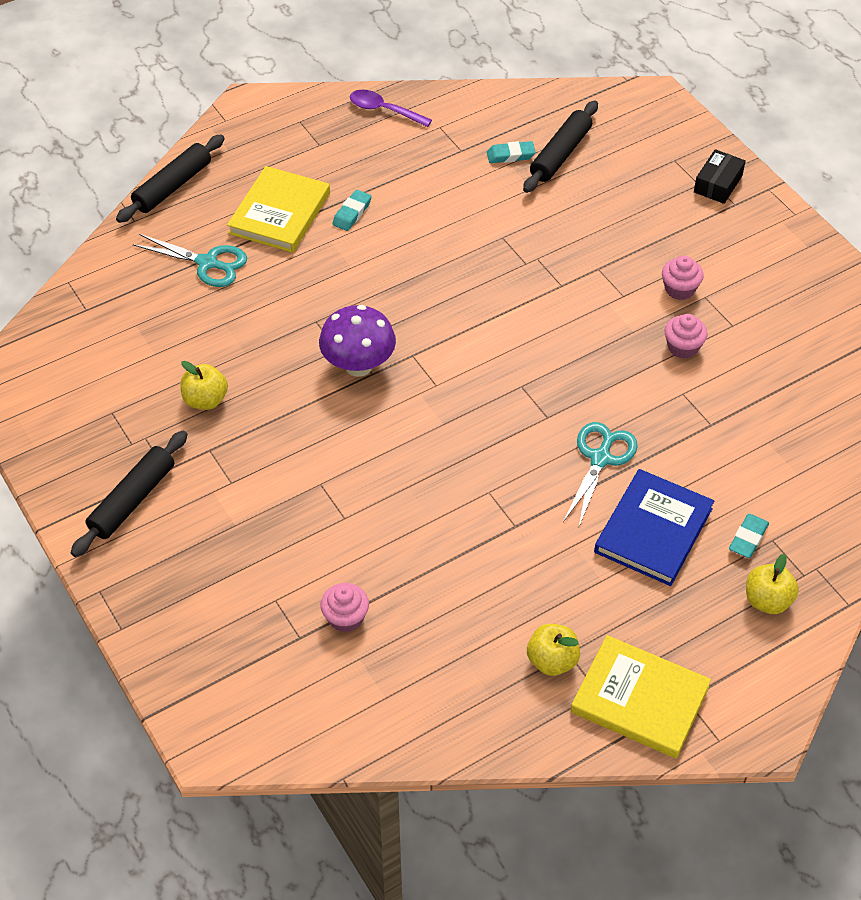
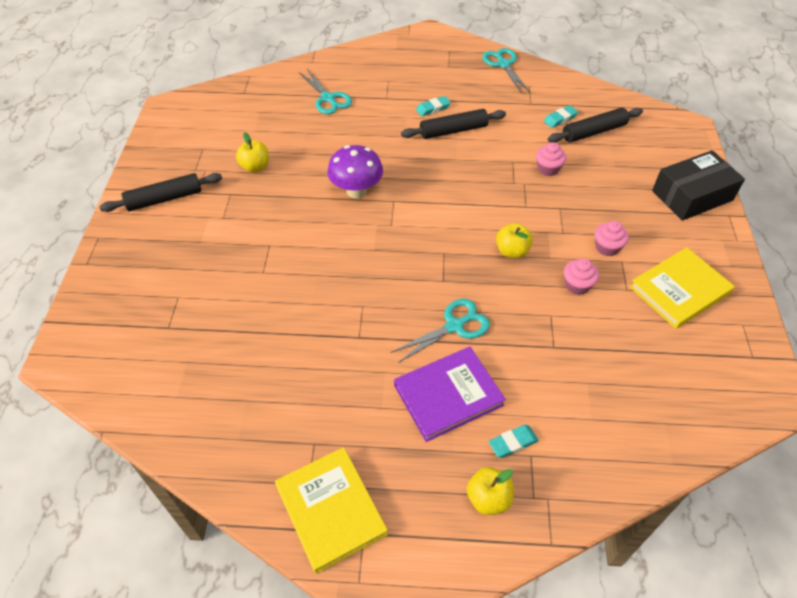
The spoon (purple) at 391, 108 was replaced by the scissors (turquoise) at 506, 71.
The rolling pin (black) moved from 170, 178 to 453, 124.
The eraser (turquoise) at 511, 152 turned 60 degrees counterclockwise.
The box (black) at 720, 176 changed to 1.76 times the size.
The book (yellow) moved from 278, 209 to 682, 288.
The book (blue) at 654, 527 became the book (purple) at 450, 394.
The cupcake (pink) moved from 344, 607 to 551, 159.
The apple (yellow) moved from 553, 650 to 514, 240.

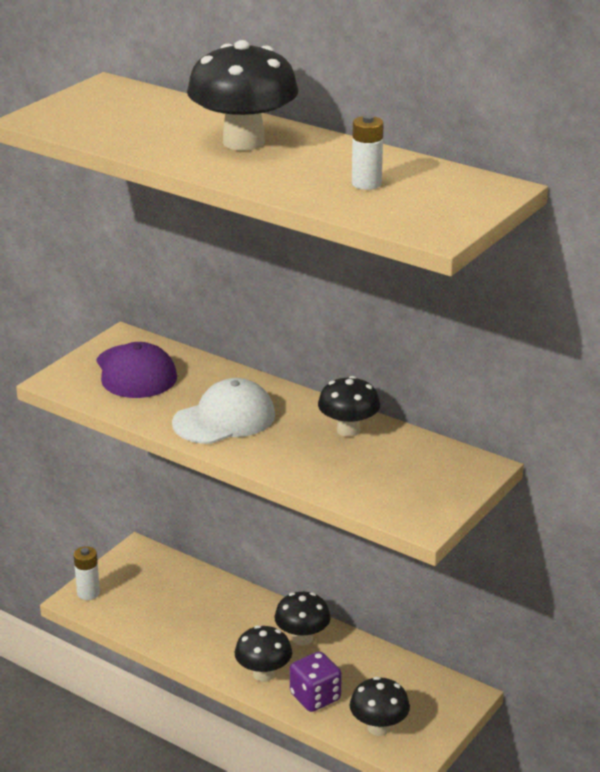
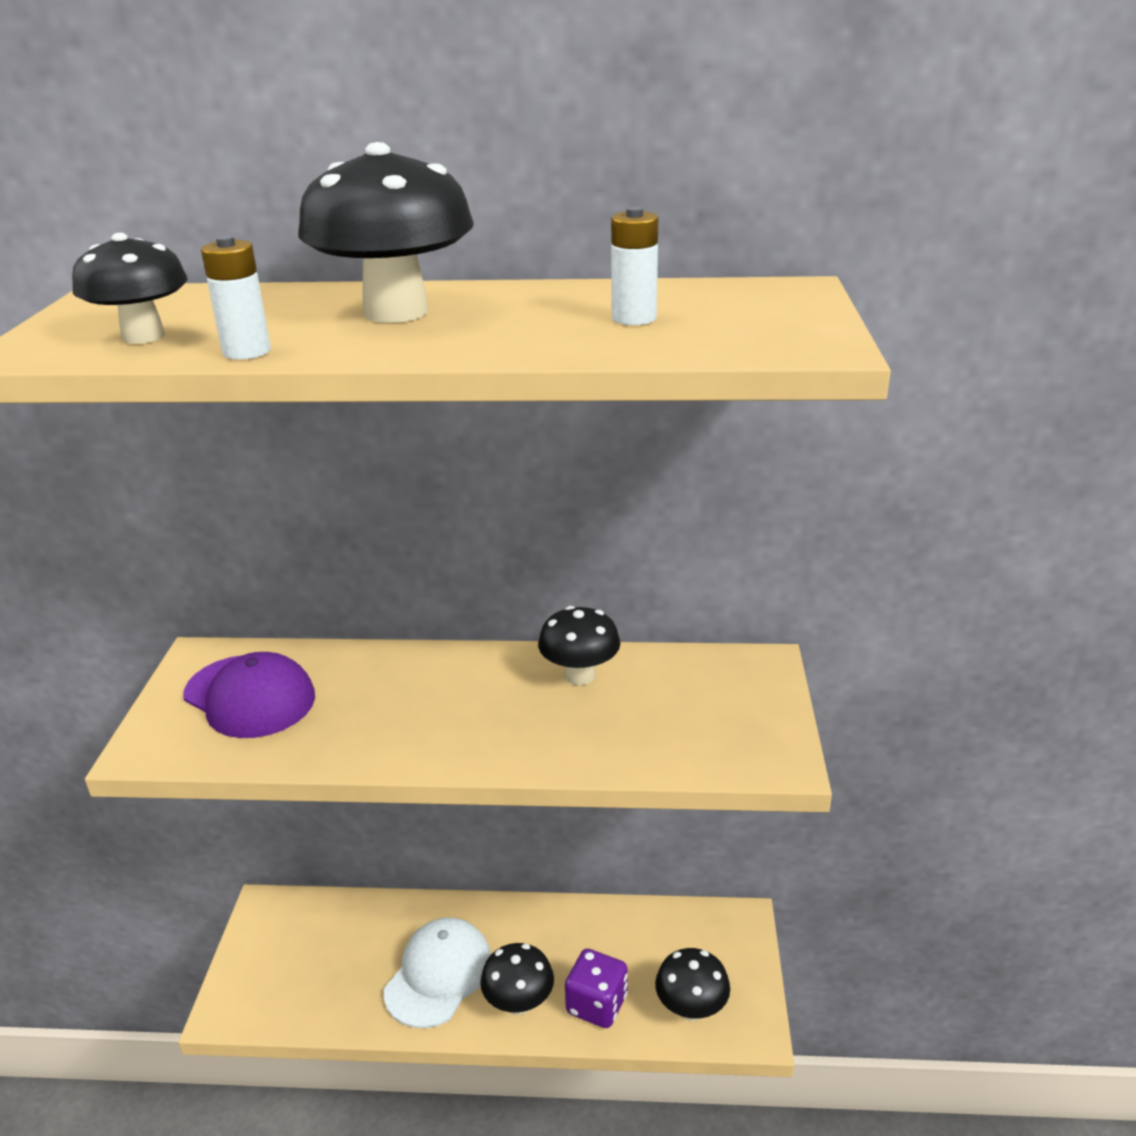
The cap (white) moved from 223, 411 to 437, 972.
The battery (white) moved from 87, 573 to 236, 297.
The mushroom (black) moved from 302, 619 to 130, 288.

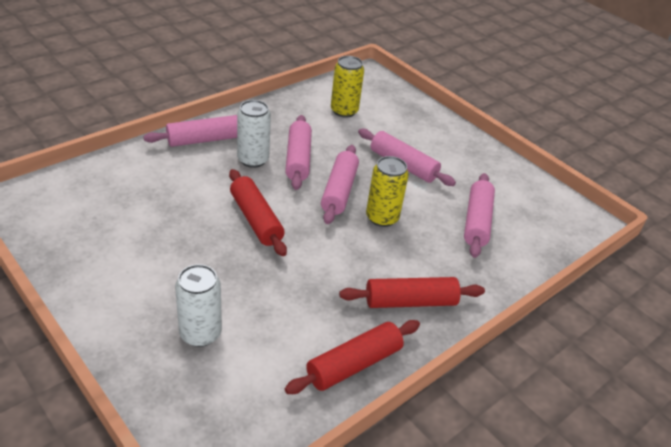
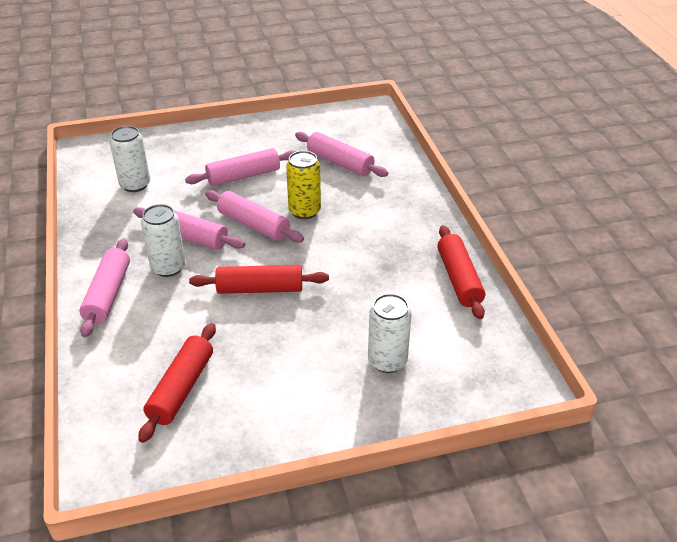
The can (yellow) at 347, 87 became the can (white) at 130, 159.
The rolling pin (red) moved from 412, 292 to 177, 383.

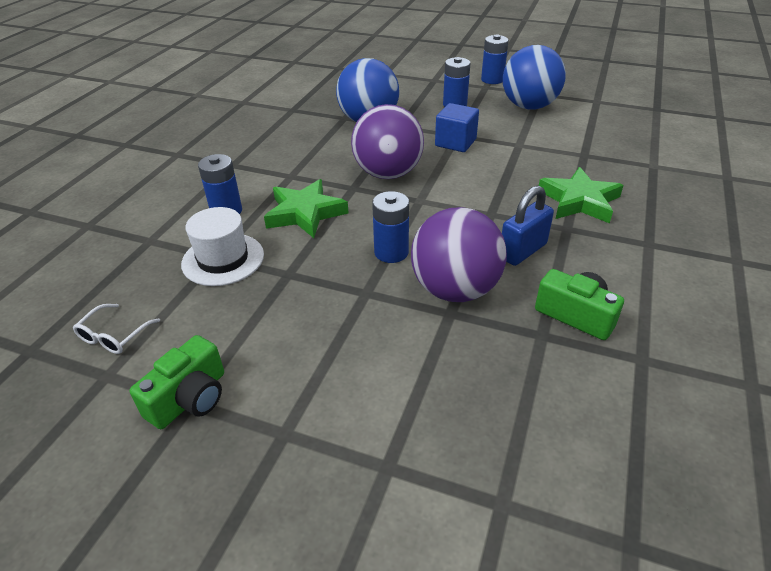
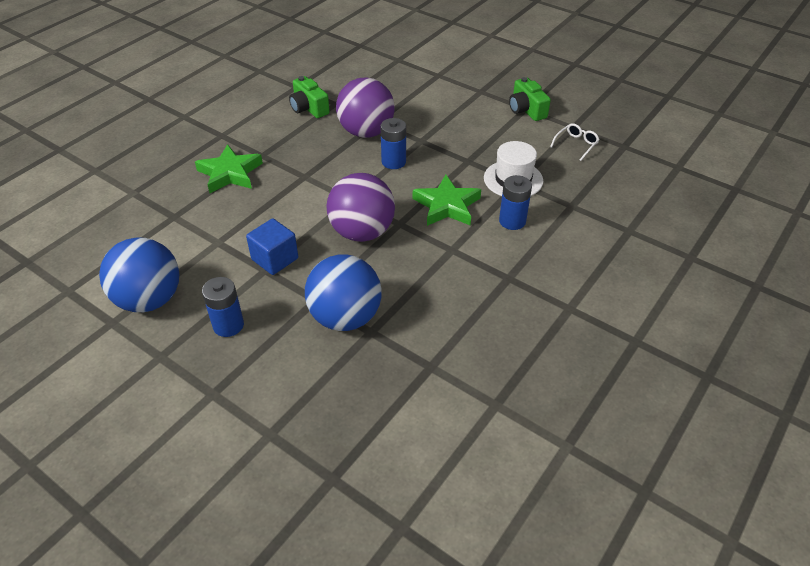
The battery (blue) at 495, 59 disappeared.
The padlock (blue) at 528, 225 disappeared.
The camera (green) at 176, 382 turned 75 degrees counterclockwise.

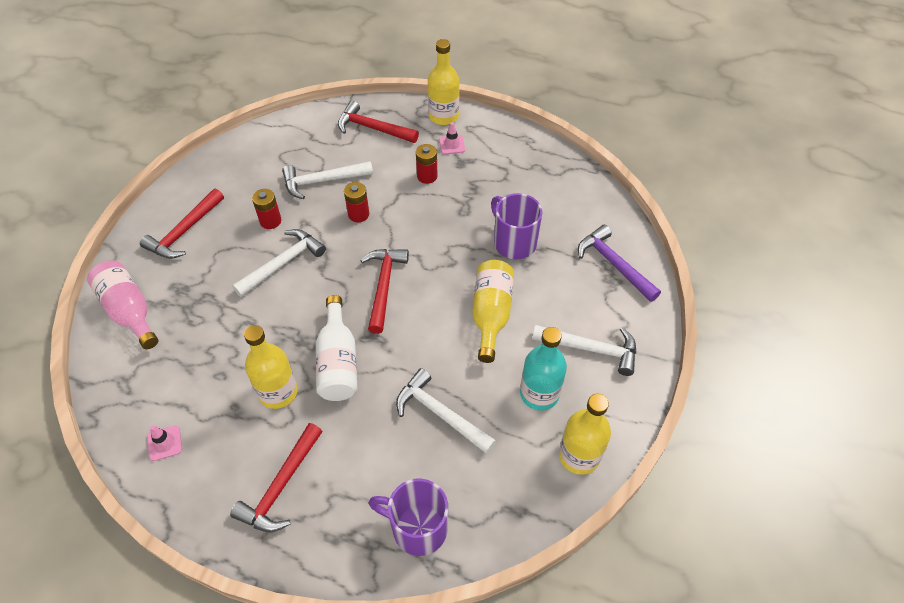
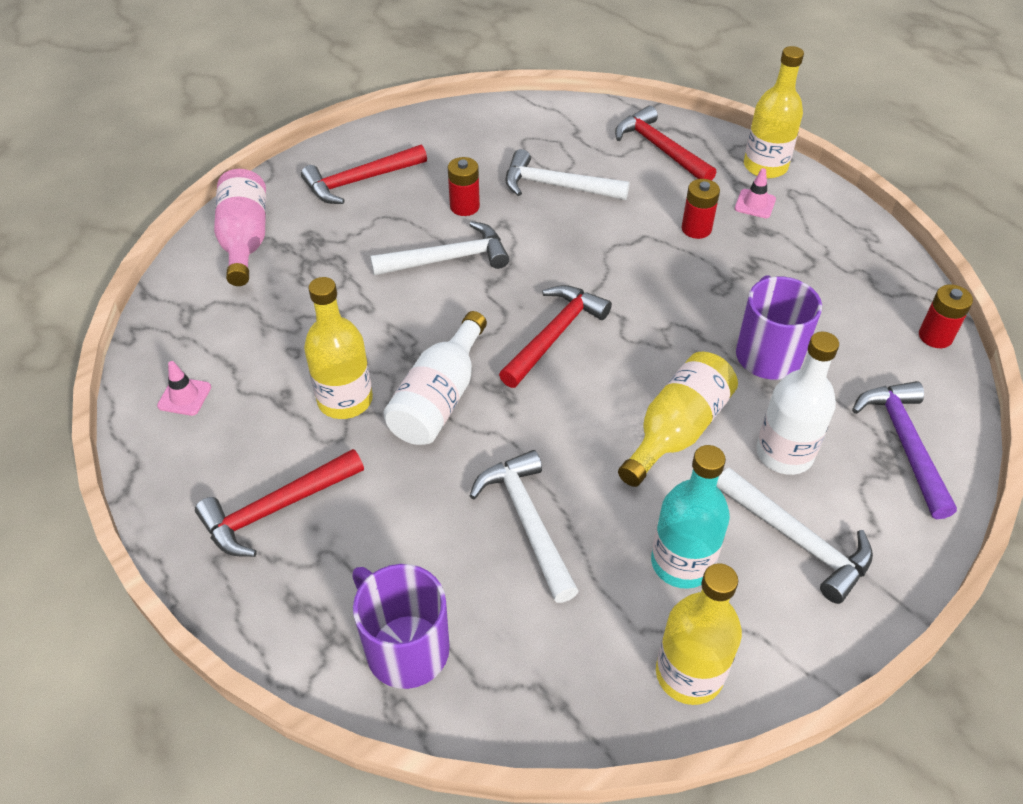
The battery (red) moved from 356, 202 to 946, 316.
The bottle (white) at 797, 403 appeared.

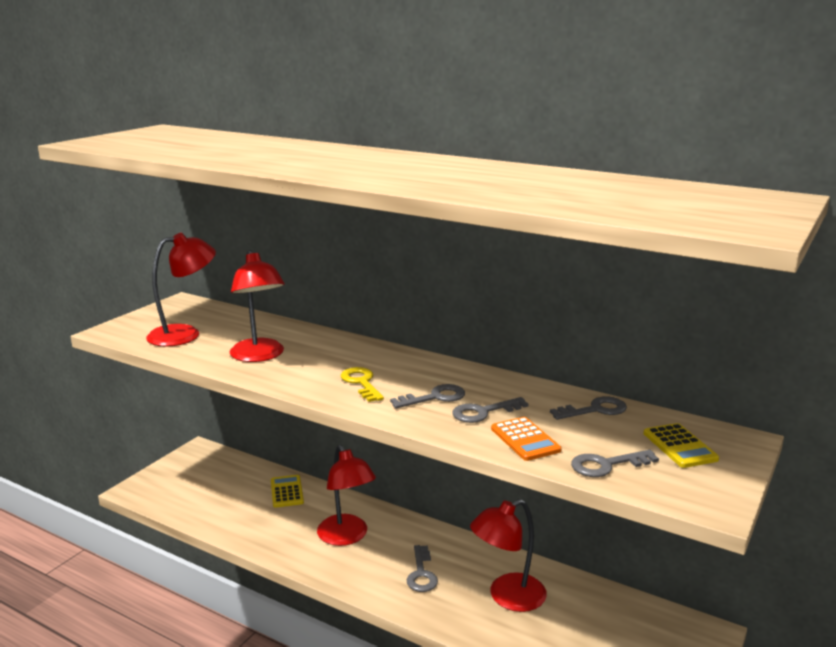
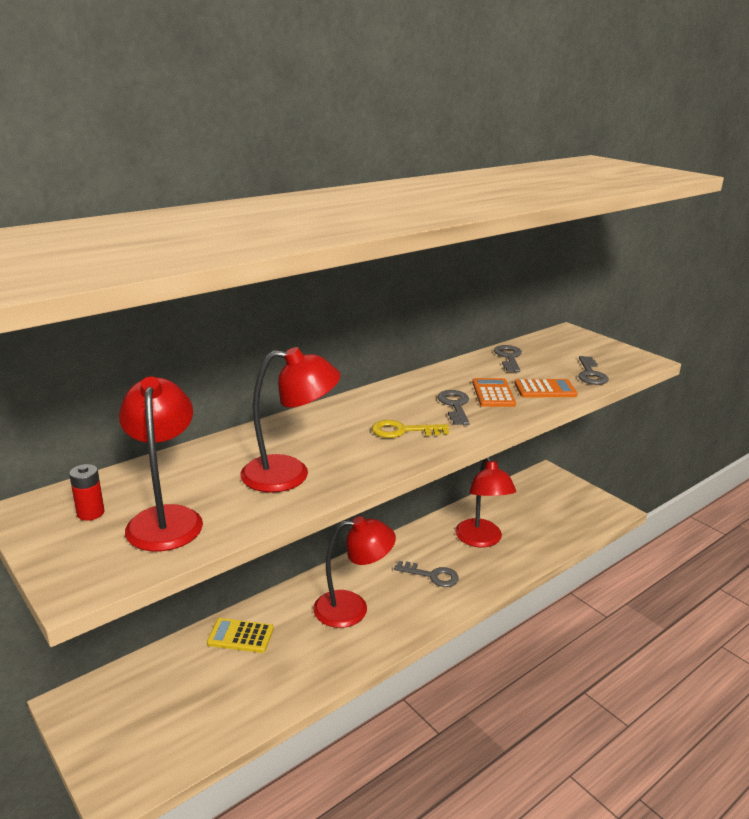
The key (grey) at 490, 410 was replaced by the calculator (orange) at 494, 392.
The calculator (yellow) at 681, 445 disappeared.
The battery (red) at 86, 492 appeared.

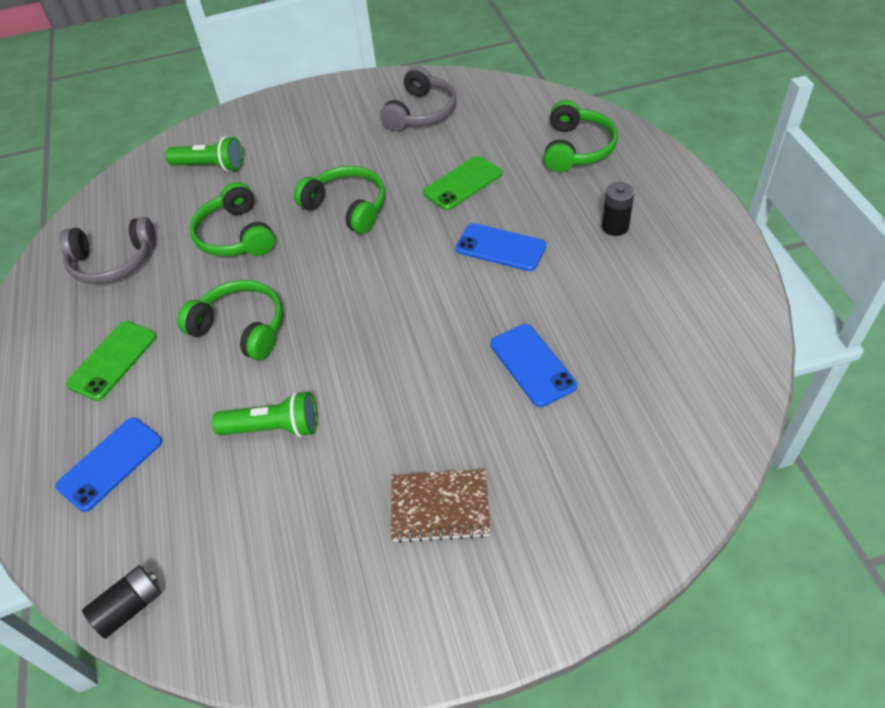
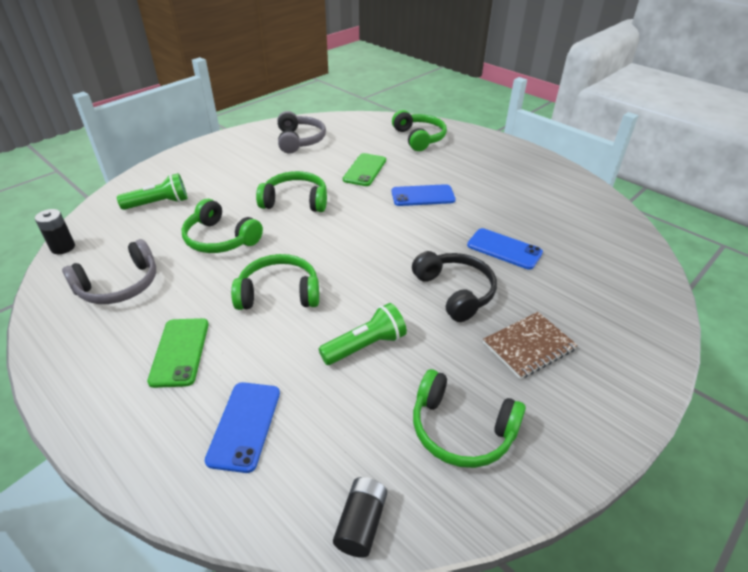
The battery (black) moved from 618, 209 to 55, 231.
The headphones (black) at 454, 286 appeared.
The headphones (green) at 469, 418 appeared.

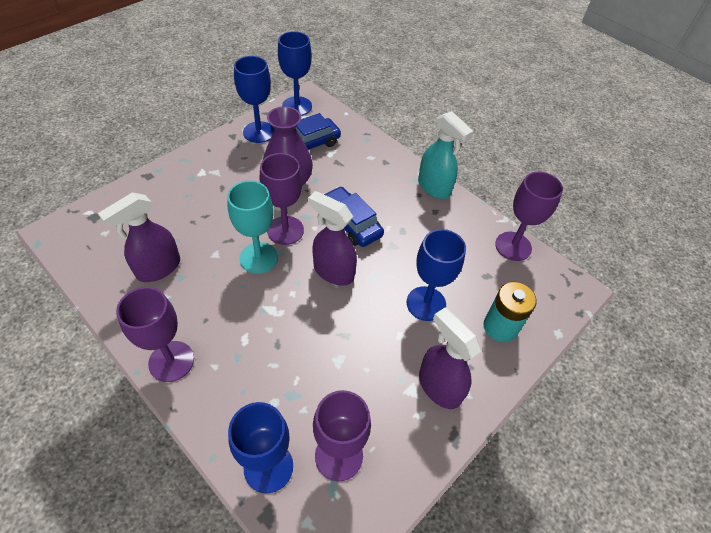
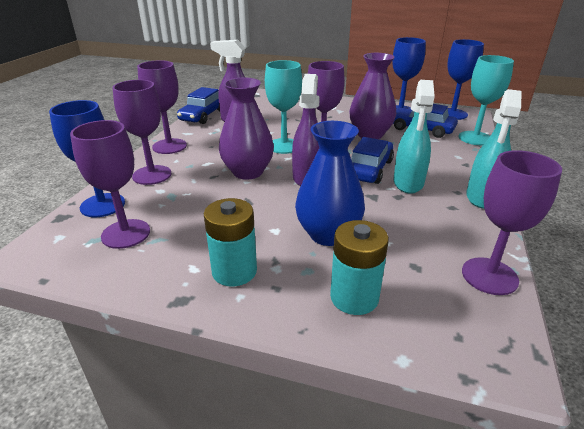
The goblet (blue) at 436, 275 was replaced by the vase (blue) at 330, 183.
The spray bottle (purple) at 450, 358 was replaced by the battery (turquoise) at 230, 242.
The goblet (turquoise) at 486, 100 appeared.
The vase (purple) at 246, 129 appeared.
The goblet (purple) at 142, 132 appeared.
The spray bottle (turquoise) at 414, 137 appeared.
The car (blue) at 198, 105 appeared.

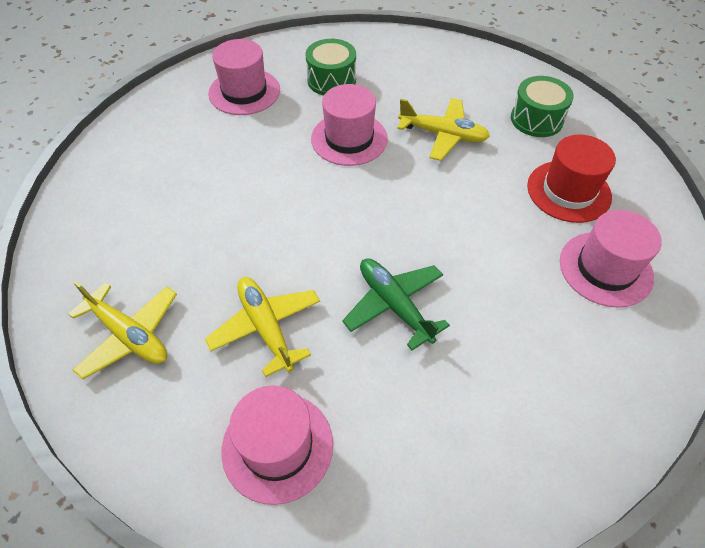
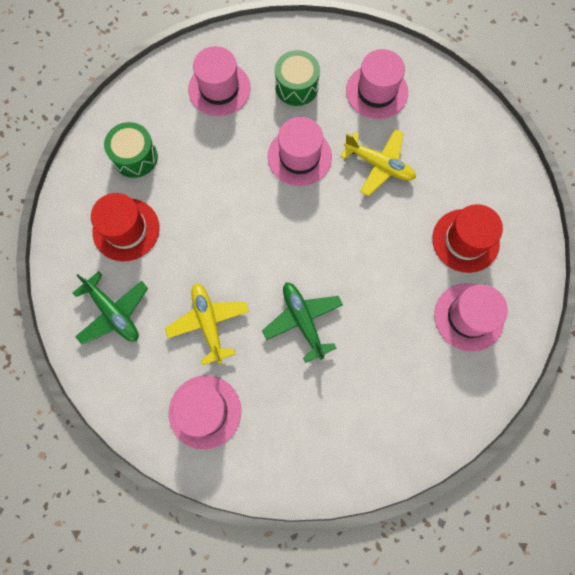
The drum (green) moved from 542, 106 to 131, 150.
The plane (yellow) at 122, 330 became the plane (green) at 110, 307.
The hat (pink) at 377, 84 appeared.
The hat (red) at 125, 227 appeared.

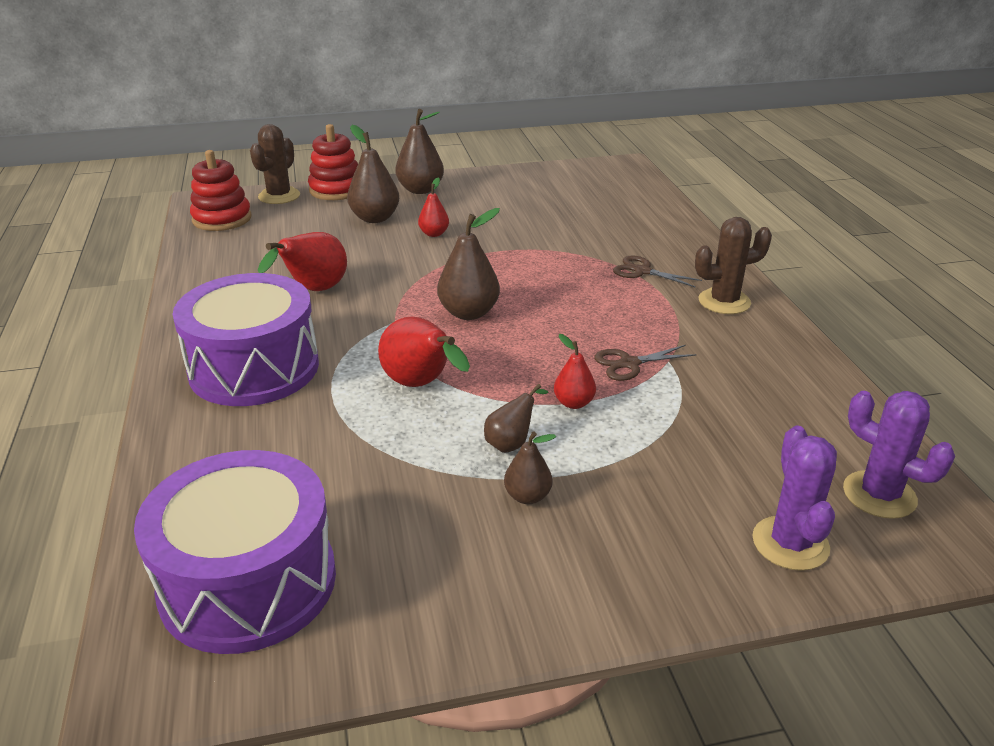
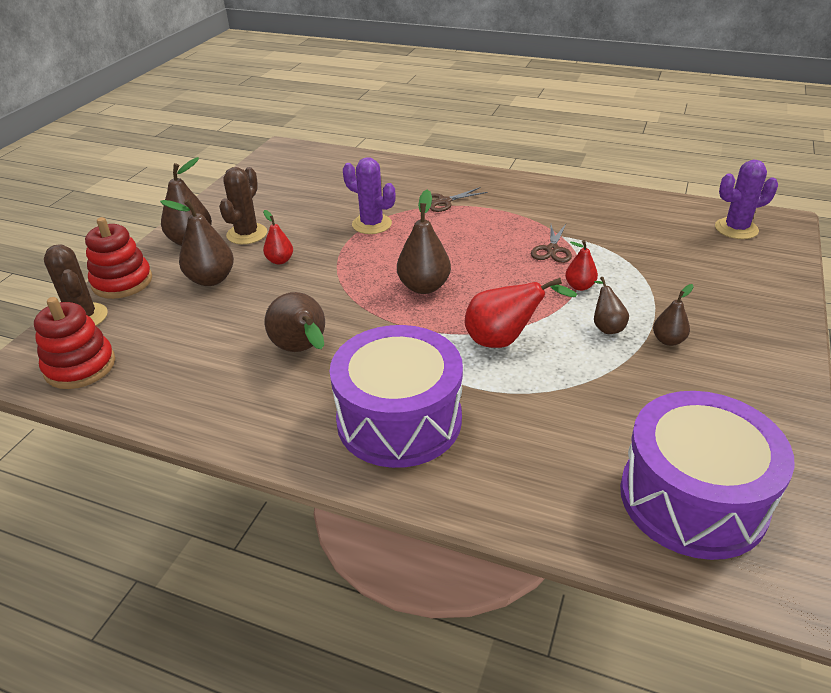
The cactus (brown) moved from 733, 265 to 243, 205.
The pear (red) at 302, 261 became the pear (brown) at 295, 322.
The cactus (purple) moved from 794, 498 to 369, 195.

